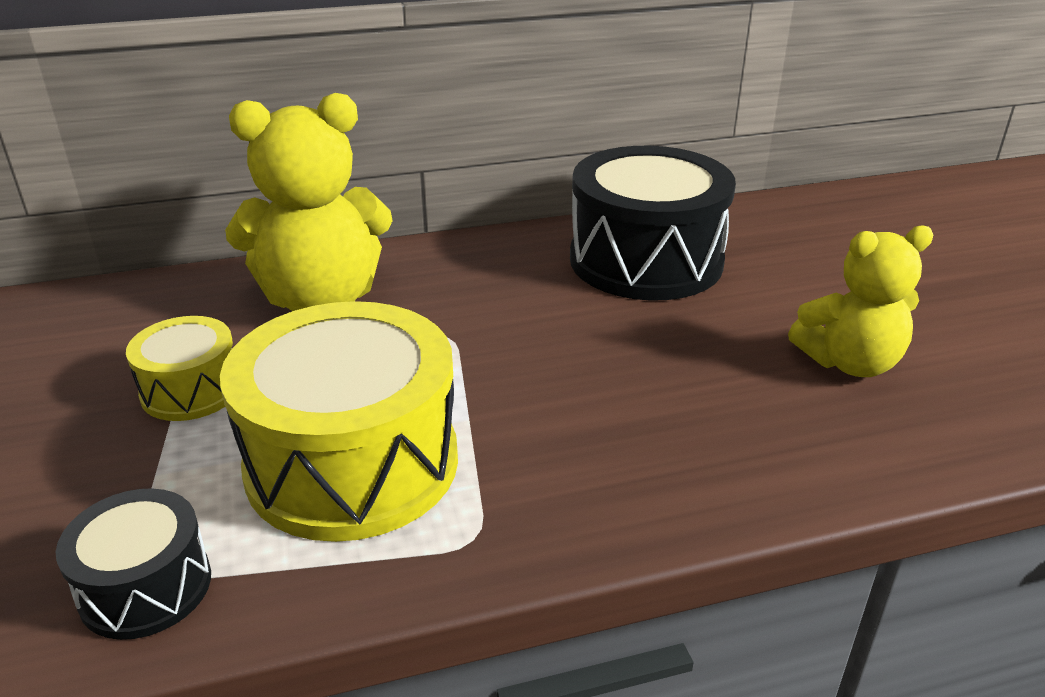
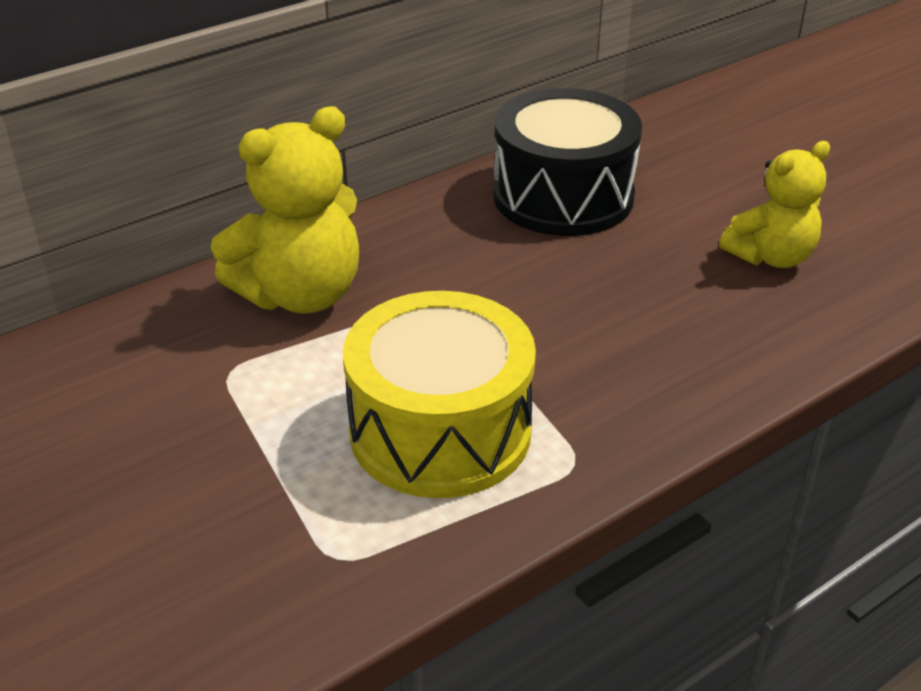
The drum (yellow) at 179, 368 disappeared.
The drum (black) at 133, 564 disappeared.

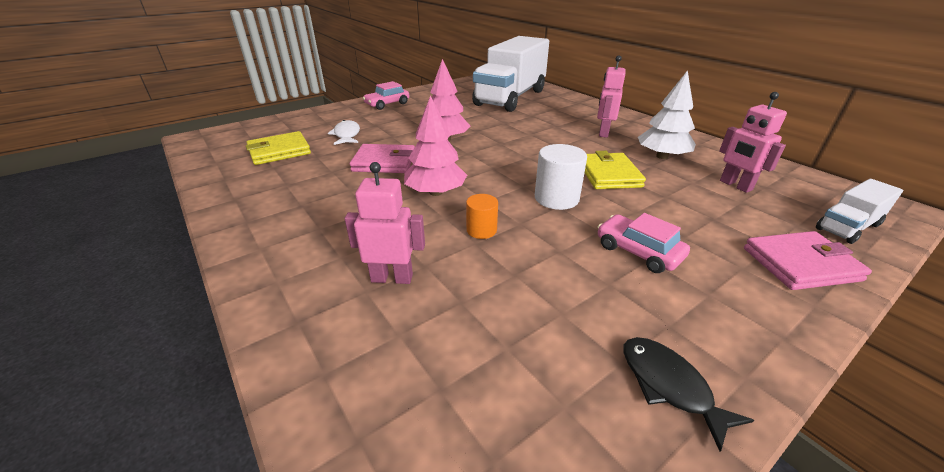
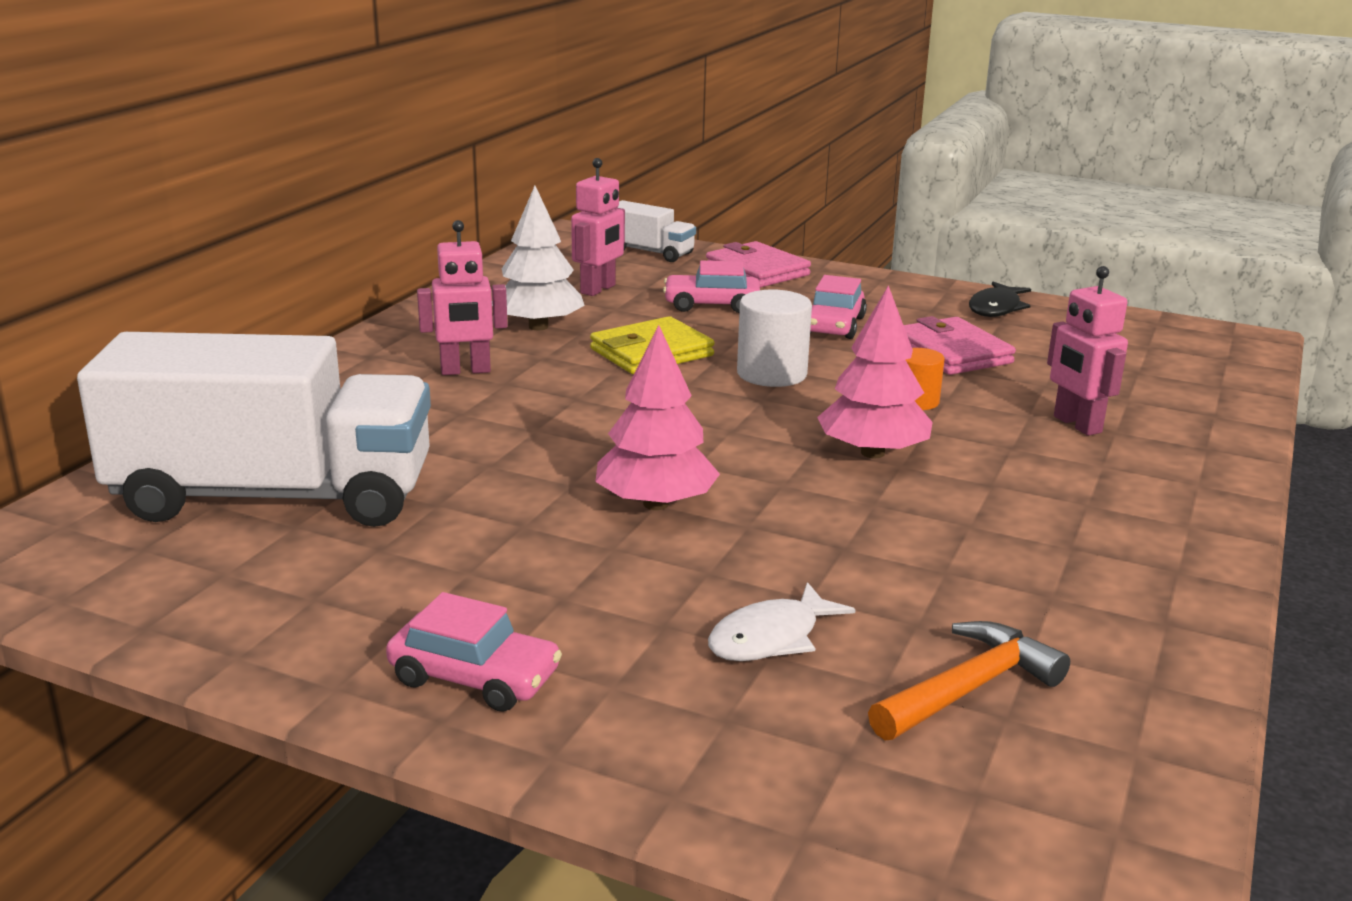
The wallet (yellow) at 278, 148 was replaced by the hammer (orange) at 969, 680.
The wallet (pink) moved from 382, 158 to 960, 345.
The car (pink) at 711, 287 appeared.

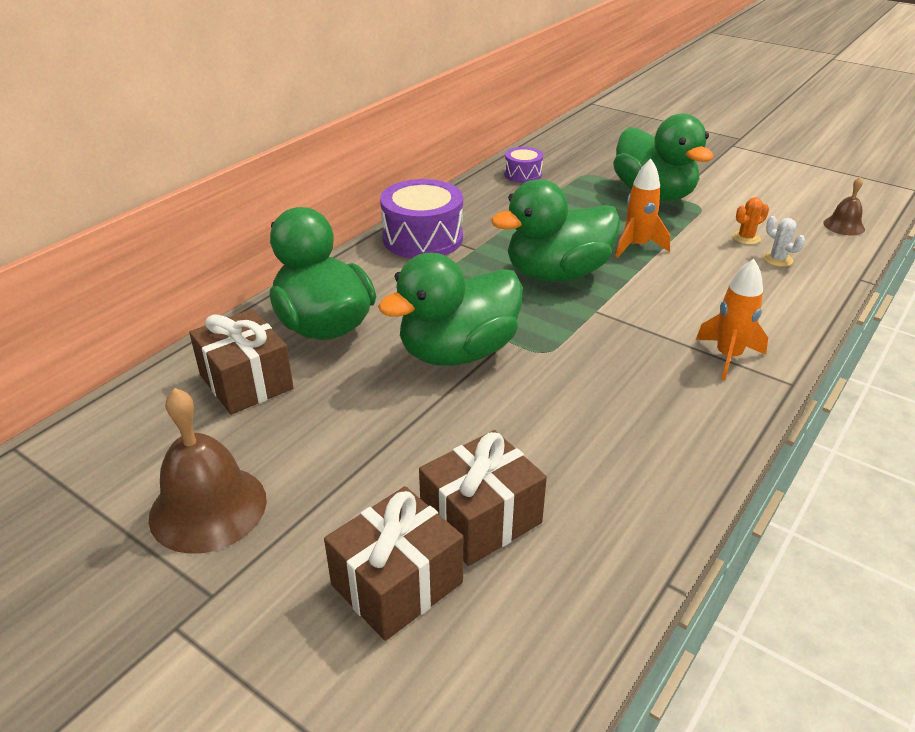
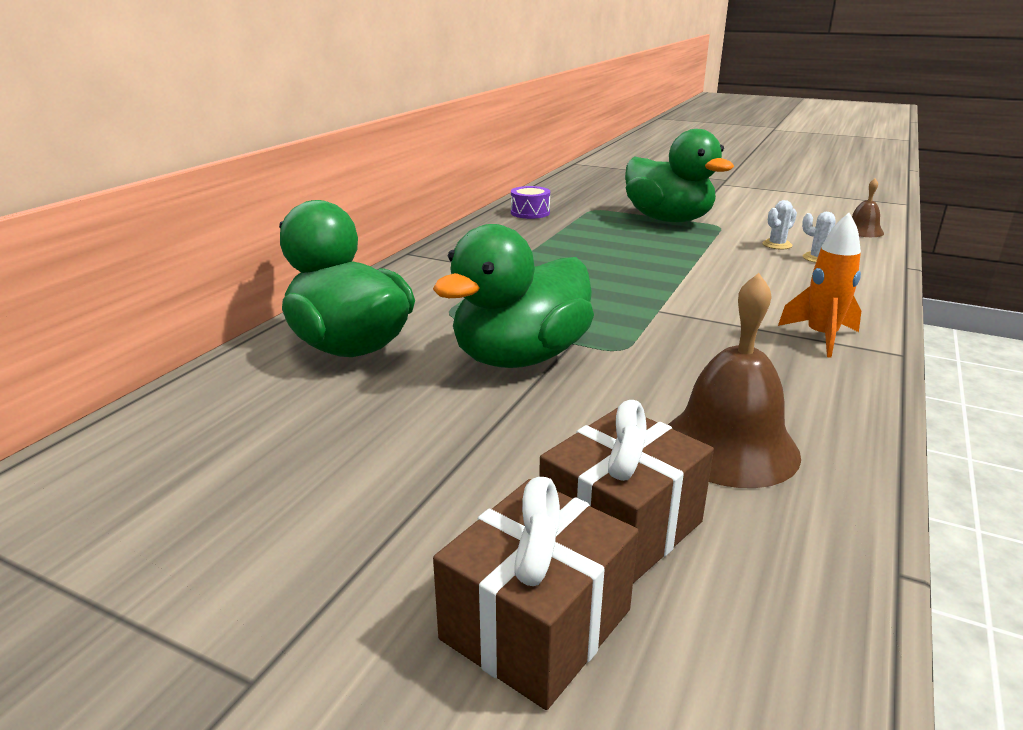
The rocket (orange) at 642, 208 disappeared.
The drum (purple) at 421, 218 disappeared.
The duck (green) at 555, 230 disappeared.
The cactus (orange) at 750, 221 became the cactus (white) at 779, 224.
The gift (brown) at 241, 362 disappeared.
The bell (brown) moved from 208, 471 to 734, 380.

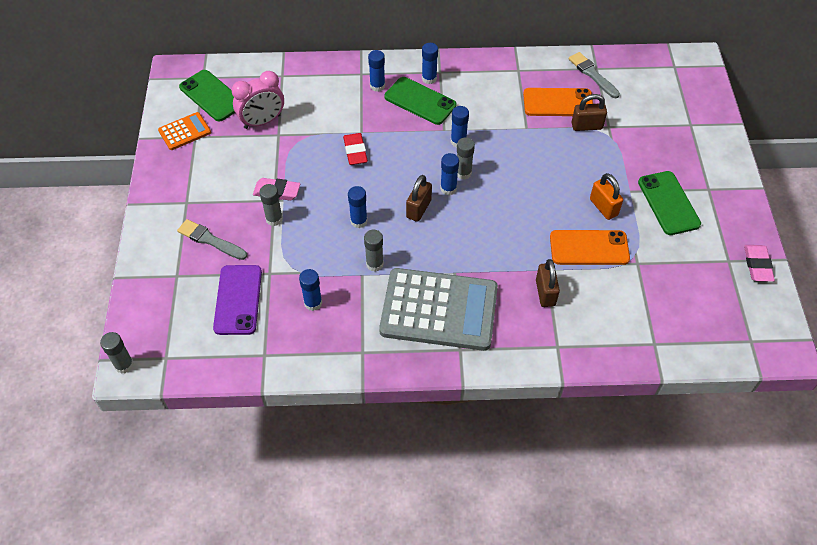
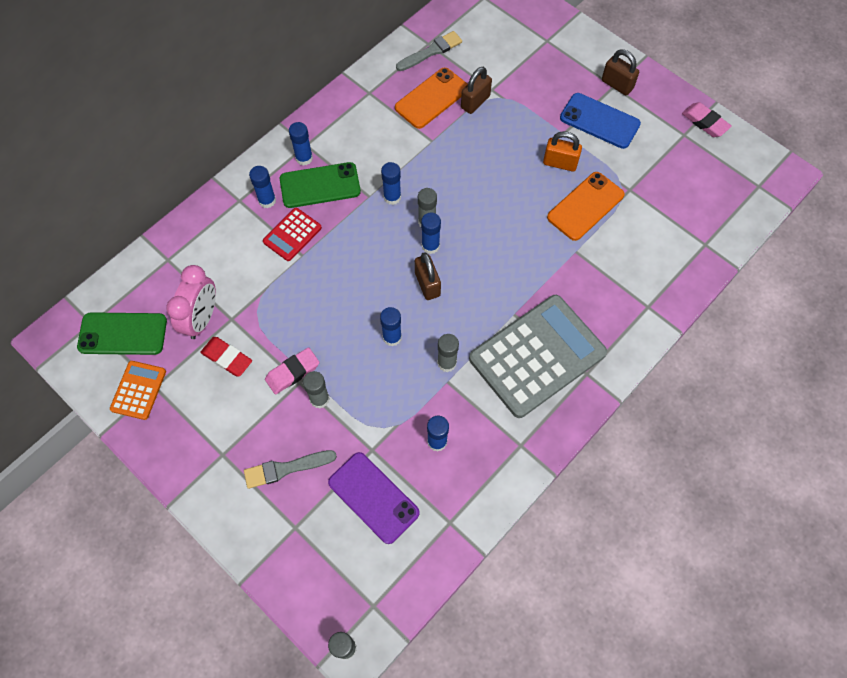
The brush (grey) at 594, 75 turned 135 degrees clockwise.
The eraser (red) moved from 355, 149 to 226, 357.
The phone (green) at 669, 203 became the phone (blue) at 600, 121.
The padlock (brown) moved from 548, 283 to 620, 72.
The calculator (red) at 292, 234 appeared.

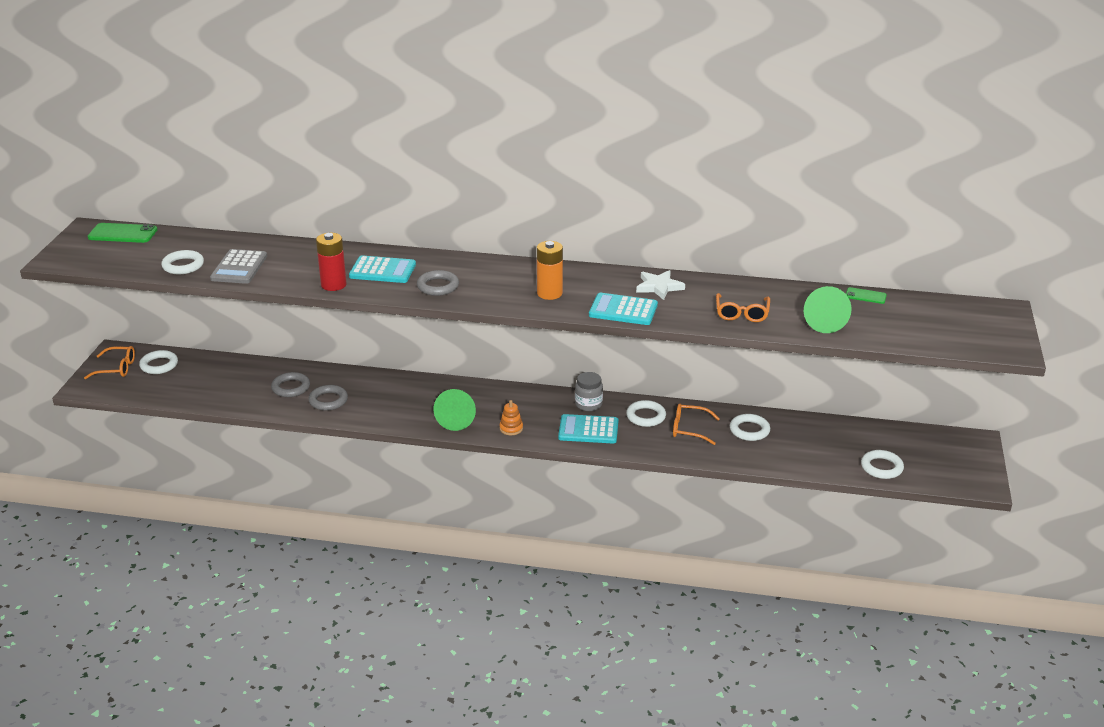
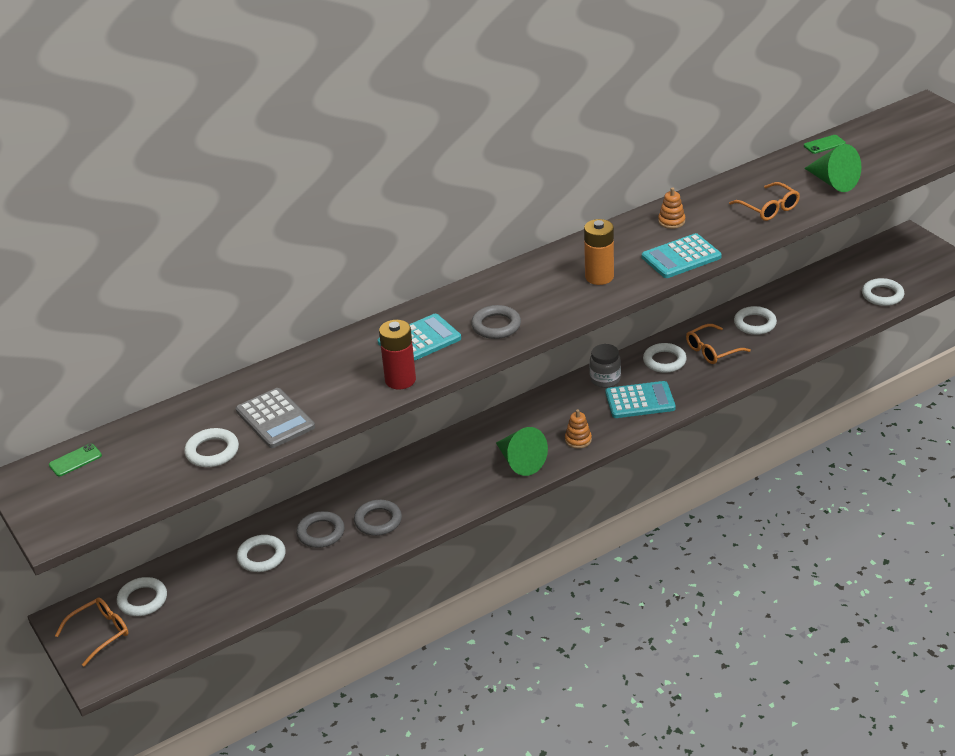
The phone (green) at 123, 233 changed to 0.57 times the size.
The star (white) at 660, 285 was replaced by the stacking toy (orange) at 671, 208.
The calculator (turquoise) at 588, 428 turned 150 degrees counterclockwise.
The ring (white) at 261, 553 appeared.

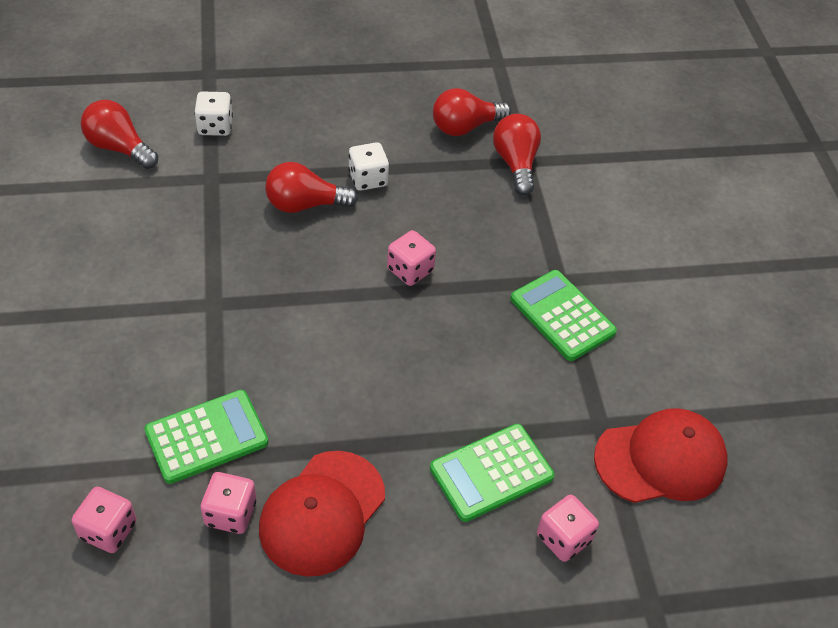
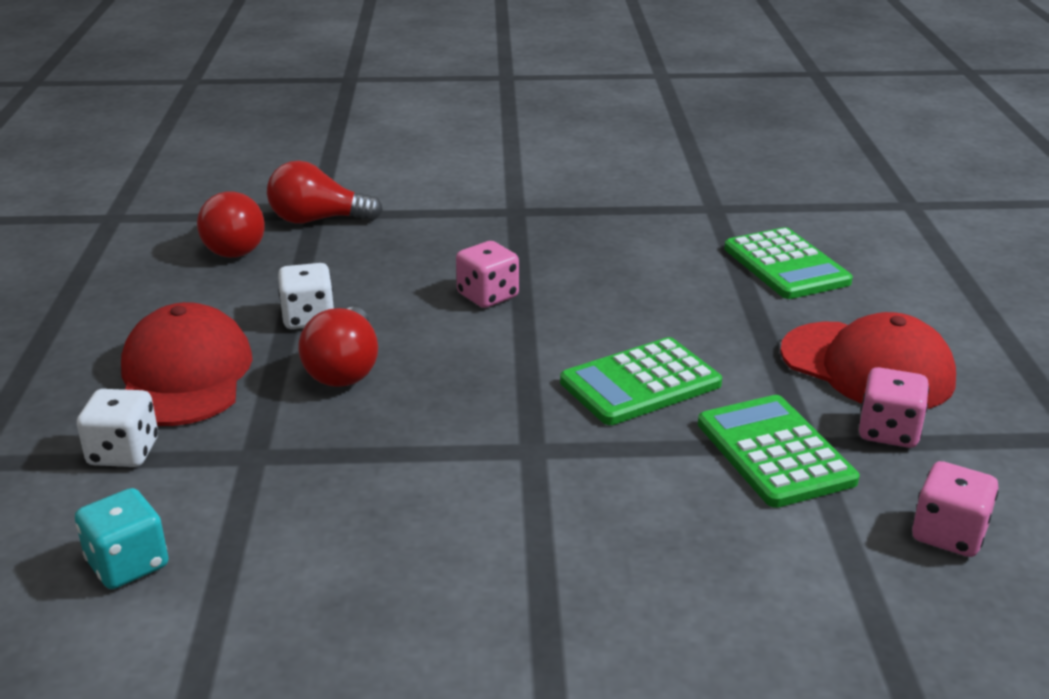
The light bulb (red) at 119, 134 was replaced by the dice (turquoise) at 122, 538.
The calculator (green) moved from 563, 315 to 641, 381.
The cap (red) moved from 661, 455 to 187, 364.
The dice (pink) at 568, 528 disappeared.

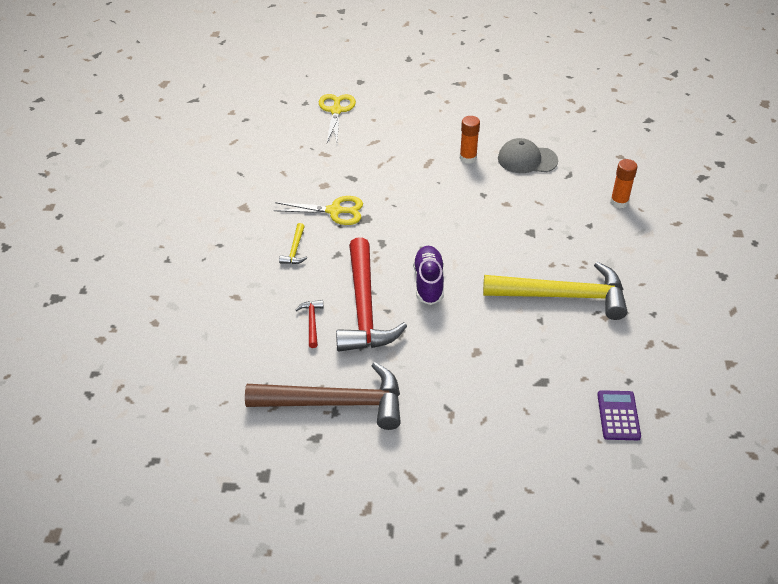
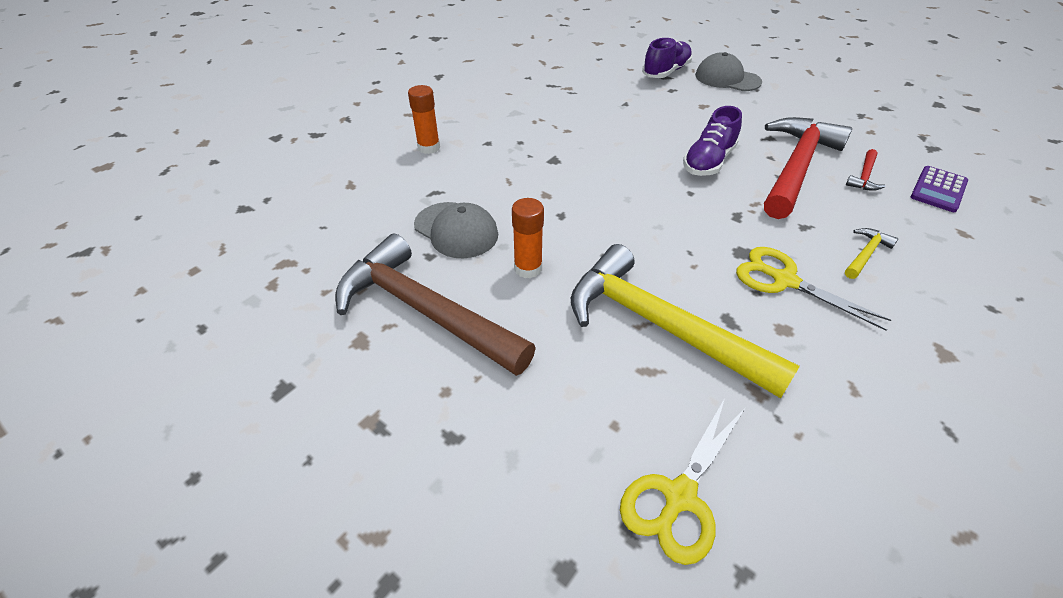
The hammer (yellow) moved from 555, 291 to 685, 321.
The hammer (brown) moved from 323, 396 to 435, 305.
The calculator (purple) moved from 619, 415 to 939, 189.
The shoe (purple) at 667, 57 appeared.
The cap (grey) at 728, 71 appeared.

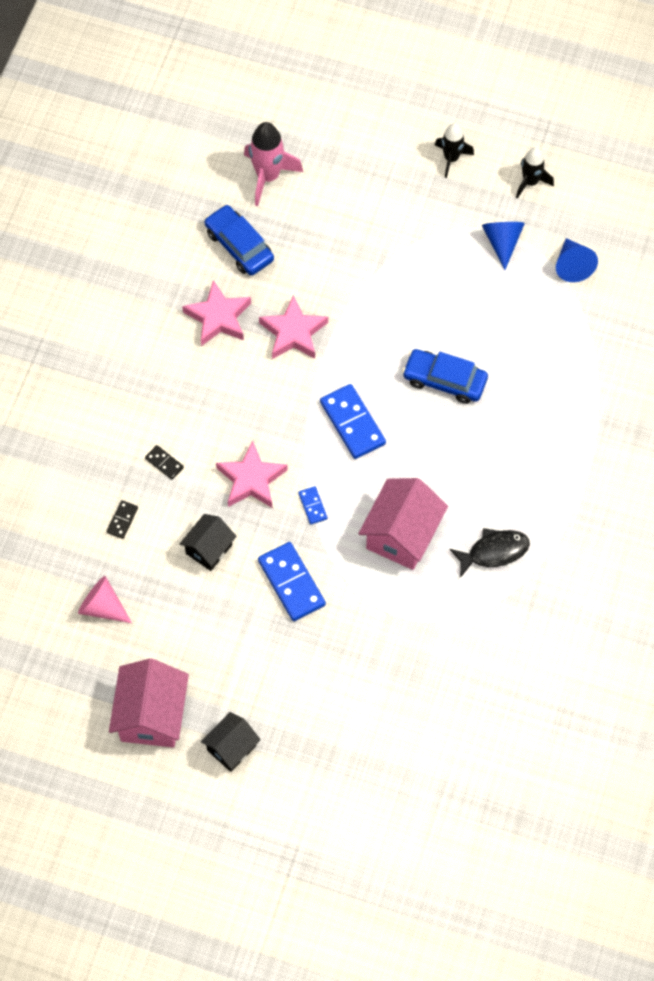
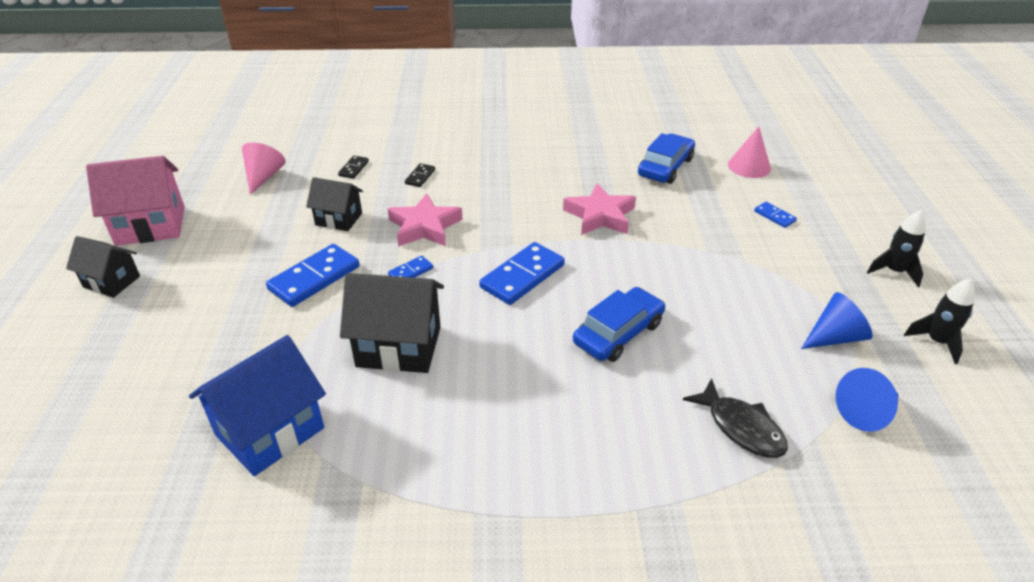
The rocket (pink) at 273, 164 was replaced by the cone (pink) at 749, 152.
The star (pink) at 216, 313 disappeared.
The car (blue) at 445, 376 turned 45 degrees clockwise.
The house (pink) at 403, 524 became the house (black) at 392, 323.
The domino (black) at 122, 519 turned 75 degrees counterclockwise.
The fish (black) moved from 489, 553 to 735, 418.
The domino (blue) at 775, 215 appeared.
The house (blue) at 257, 405 appeared.

